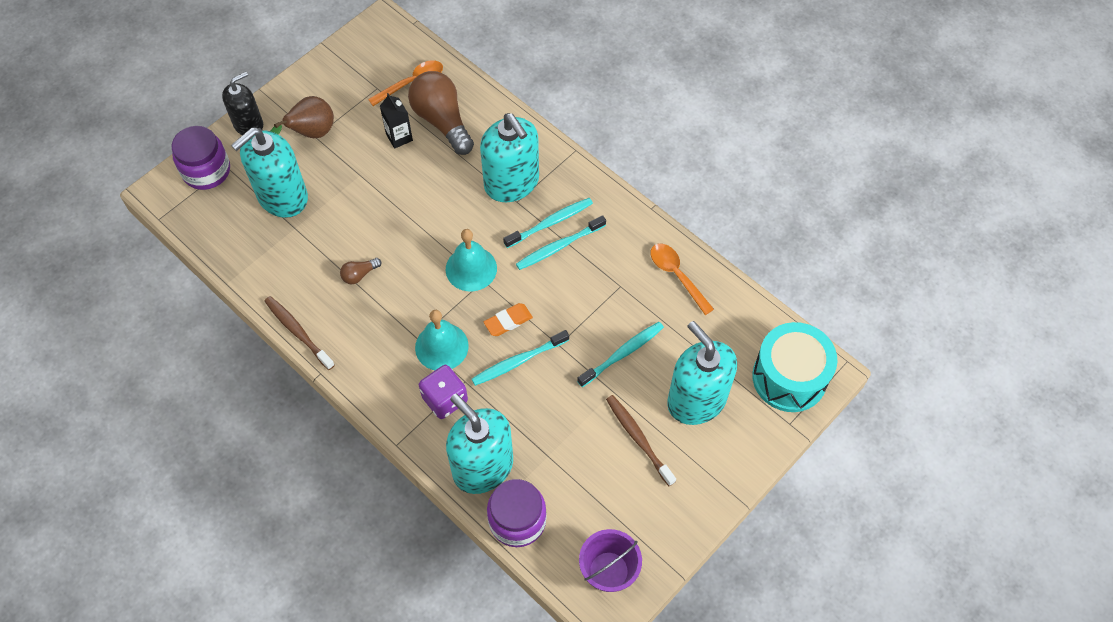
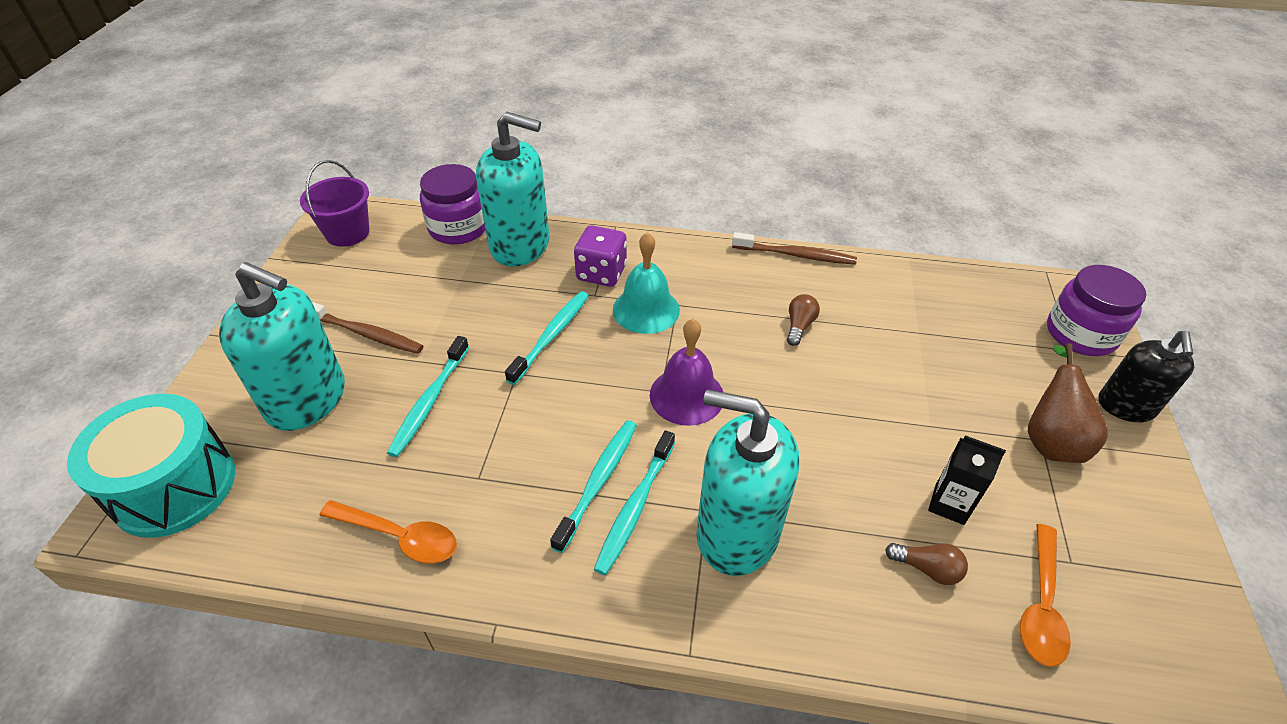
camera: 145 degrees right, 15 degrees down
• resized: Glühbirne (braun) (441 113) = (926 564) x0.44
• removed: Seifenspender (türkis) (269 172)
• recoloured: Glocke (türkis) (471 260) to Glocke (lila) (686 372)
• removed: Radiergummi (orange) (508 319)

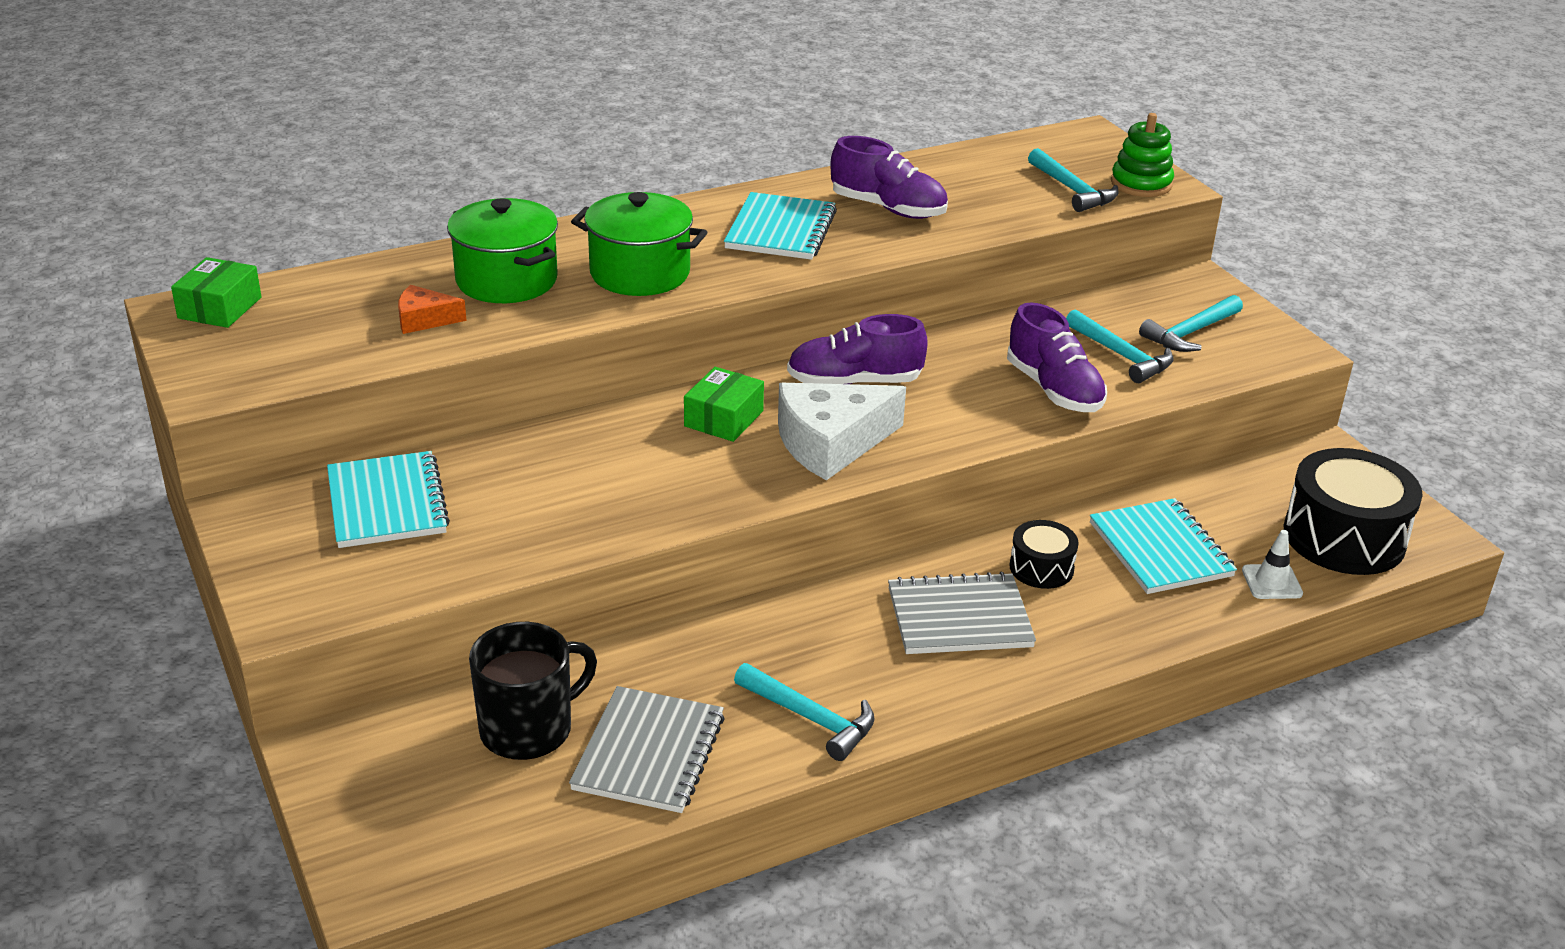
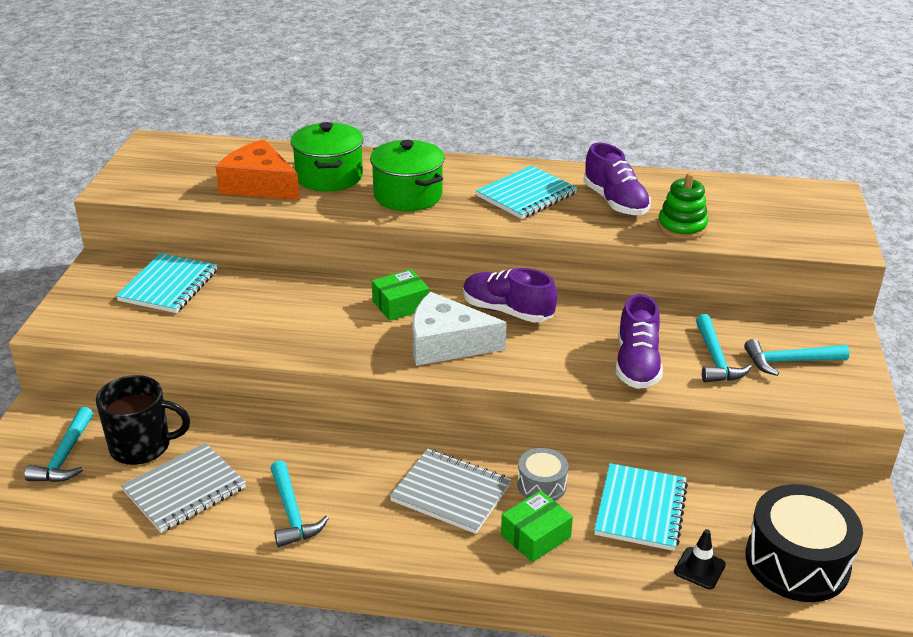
camera: 35 degrees right, 0 degrees up
• moved: Stapelspielzeug (grün) (1142 155) to (683 206)
• moved: Hammer (türkis) (1073 180) to (58 444)
• moved: Schachtel (grün) (216 292) to (537 526)
• resized: Käse (orange) (432 309) = (258 170) x1.95
• recoloured: Trommel (schwarz) (1044 554) to Trommel (grau) (542 474)
• recoloured: Leitkegel (weiß) (1272 564) to Leitkegel (schwarz) (700 559)

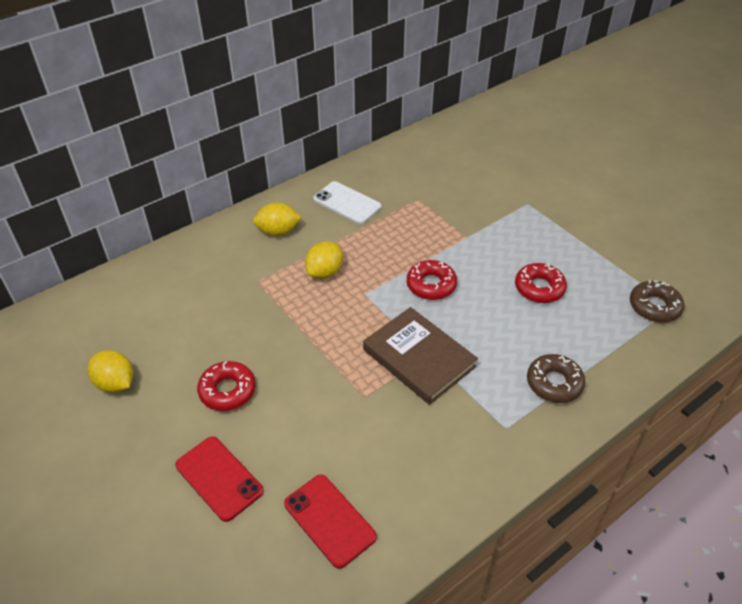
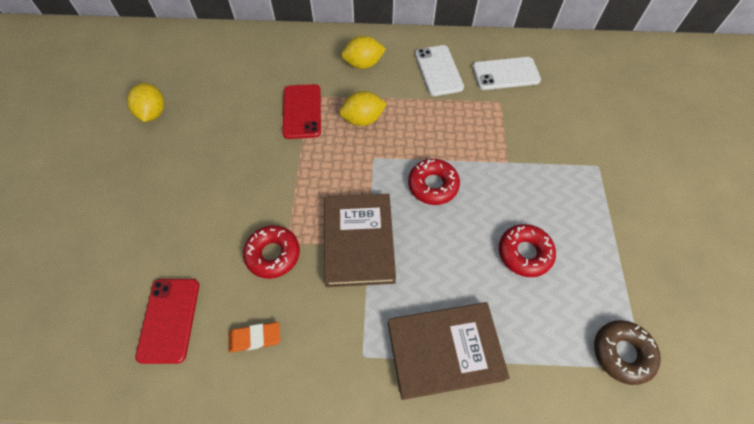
camera: 40 degrees right, 15 degrees up
• turned: Zitrone (gelb) (277 219) = (363 52) 45 degrees counterclockwise
• replaced: Donut (braun) (556 378) to Buch (braun) (449 351)
• moved: Donut (rot) (226 386) to (271 252)
• moved: Handy (rot) (219 479) to (301 111)
• added: Handy (weiß) (507 73)
• added: Radiergummi (orange) (254 337)

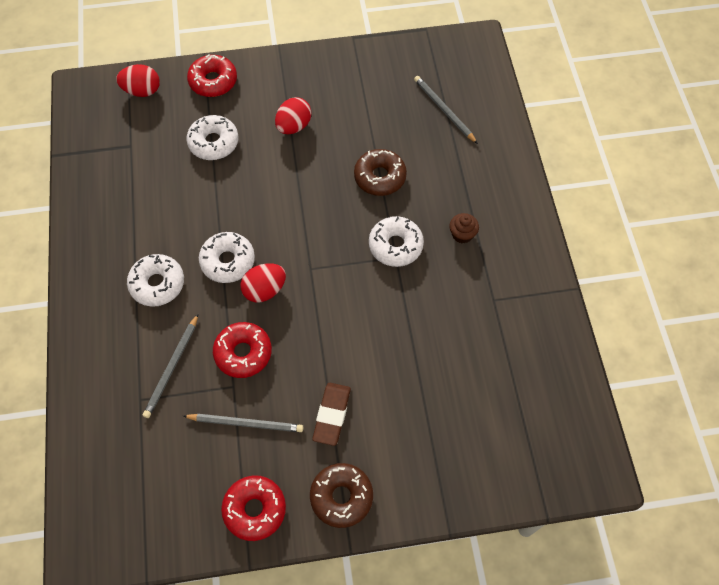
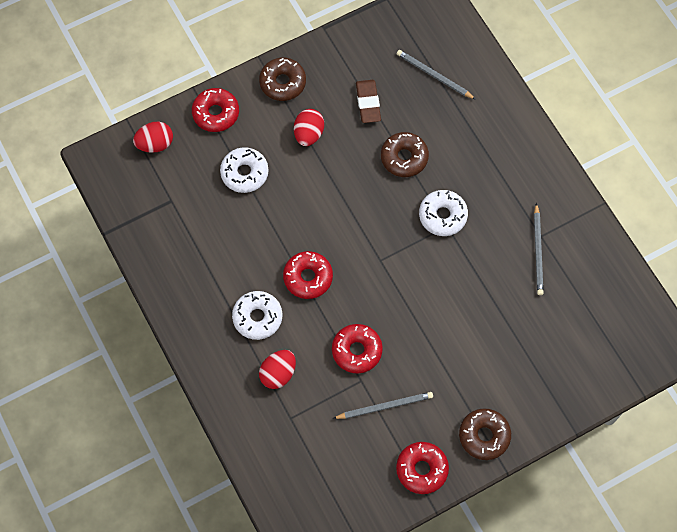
camera: 20 degrees left, 5 degrees up
• removed: Muffin (braun) (464 228)
• recoloured: Donut (weiß) (227 257) to Donut (rot) (308 275)
• moved: Ei (rot) (263 283) to (277 369)
• moved: Bleistift (grau) (170 366) to (539 249)
• moved: Radiergummi (braun) (331 414) to (368 101)
• added: Donut (braun) (282 79)

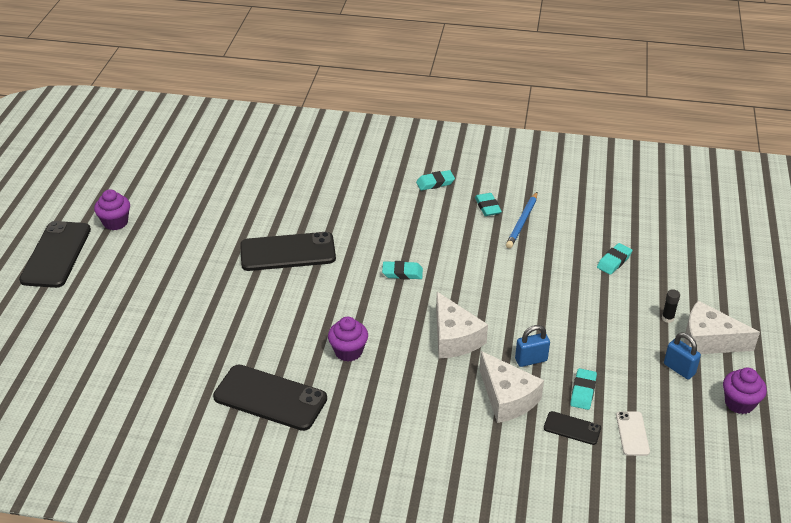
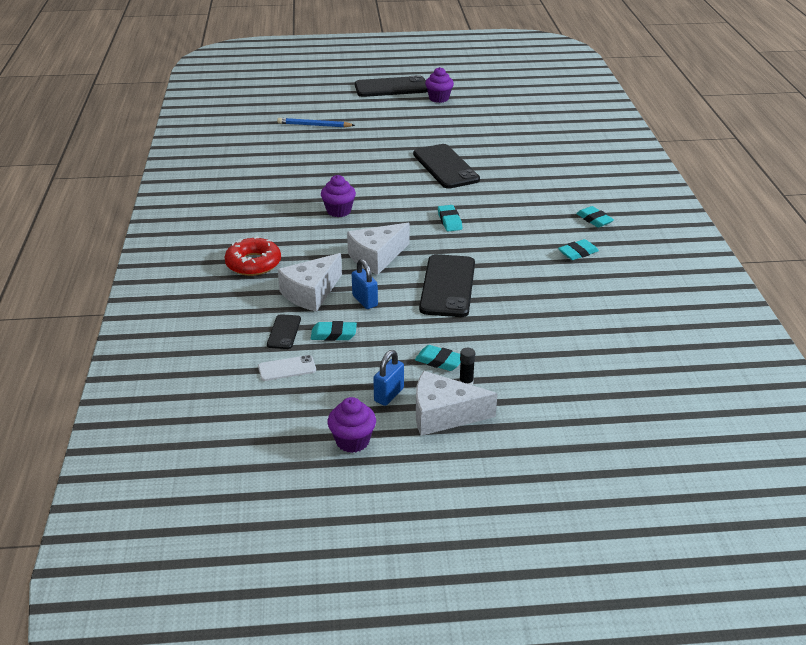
camera: 75 degrees right, 5 degrees down
• moved: Bleistift (blau) (521 220) to (316 122)
• moved: Radiergummi (türkis) (615 259) to (438 358)
• turned: Käse (weiß) (722 327) = (457 403) 90 degrees counterclockwise
• moved: Handy (schwarz) (270 398) to (447 285)
• added: Donut (rot) (252 256)

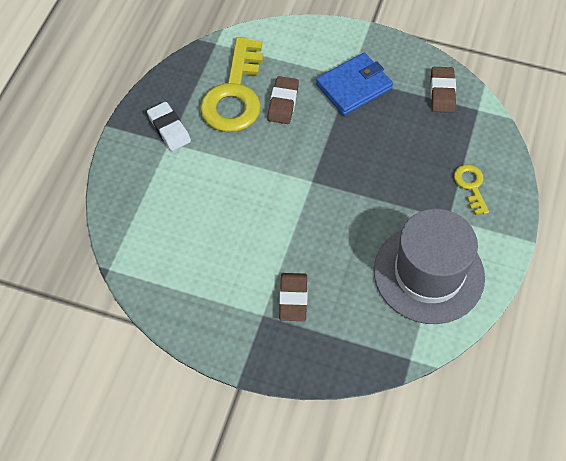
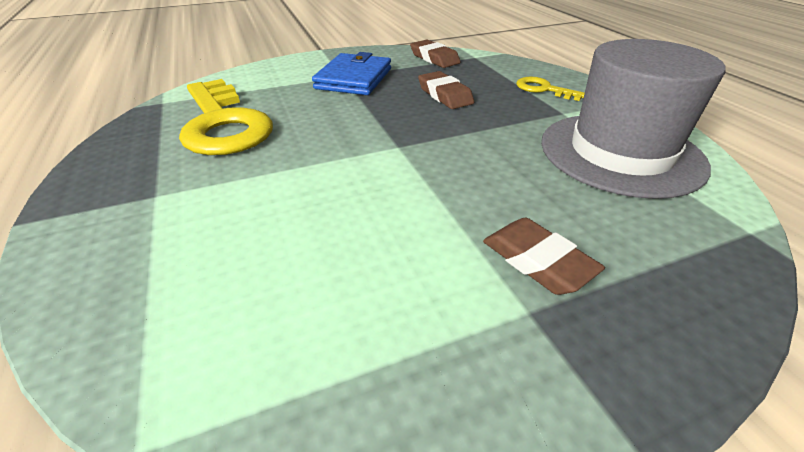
camera: 40 degrees left, 20 degrees down
• moved: Radiergummi (braun) (283 100) to (446 90)
• removed: Radiergummi (weiß) (169 126)

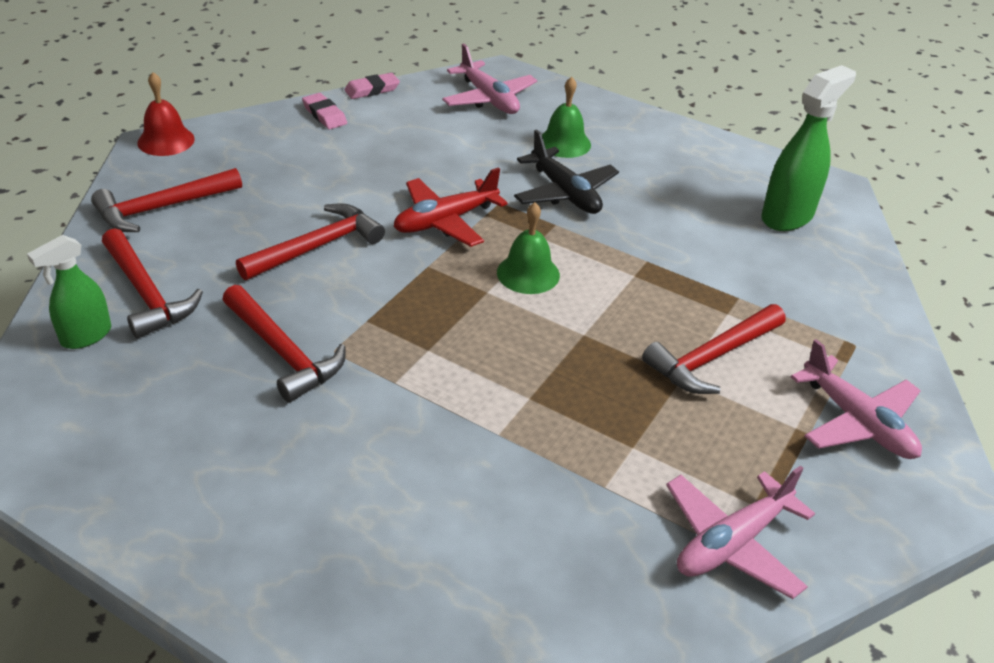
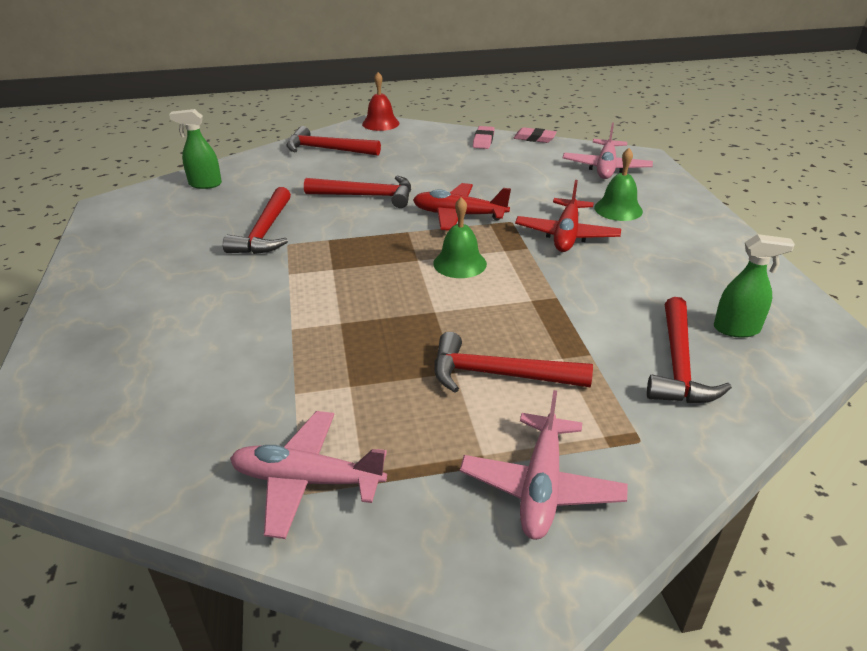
camera: 50 degrees right, 5 degrees down
• resized: Sprühflasche (grün) (808 148) = (754 286) x0.64
• recoloured: Flugzeug (schwarz) (566 171) to Flugzeug (rot) (568 216)
• moved: Hammer (rot) (152 283) to (689 350)

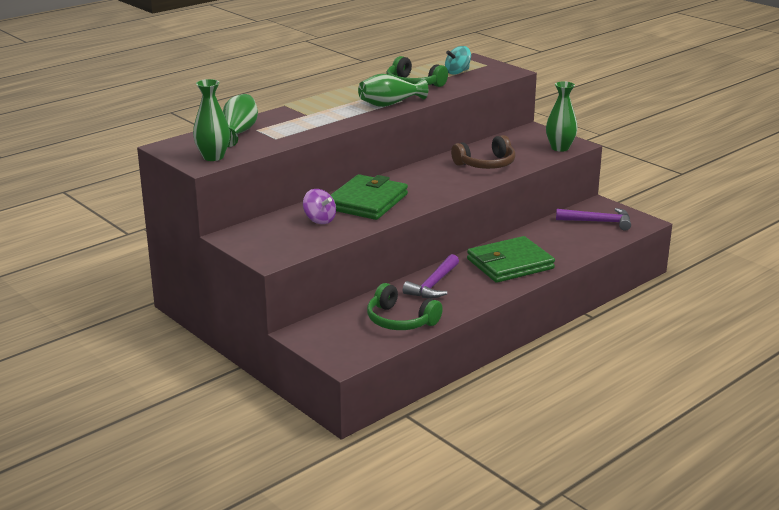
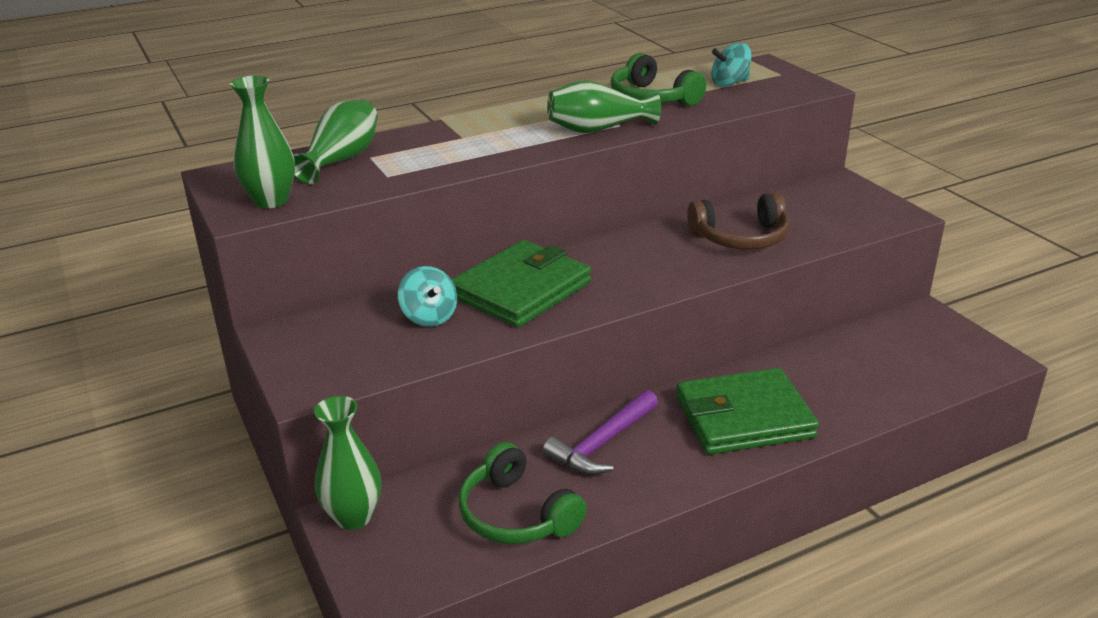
camera: 15 degrees right, 5 degrees up
• moved: Vase (grün) (562 116) to (347 463)
• recoloured: Kreisel (lila) (319 206) to Kreisel (türkis) (427 296)
• removed: Hammer (lila) (593 219)

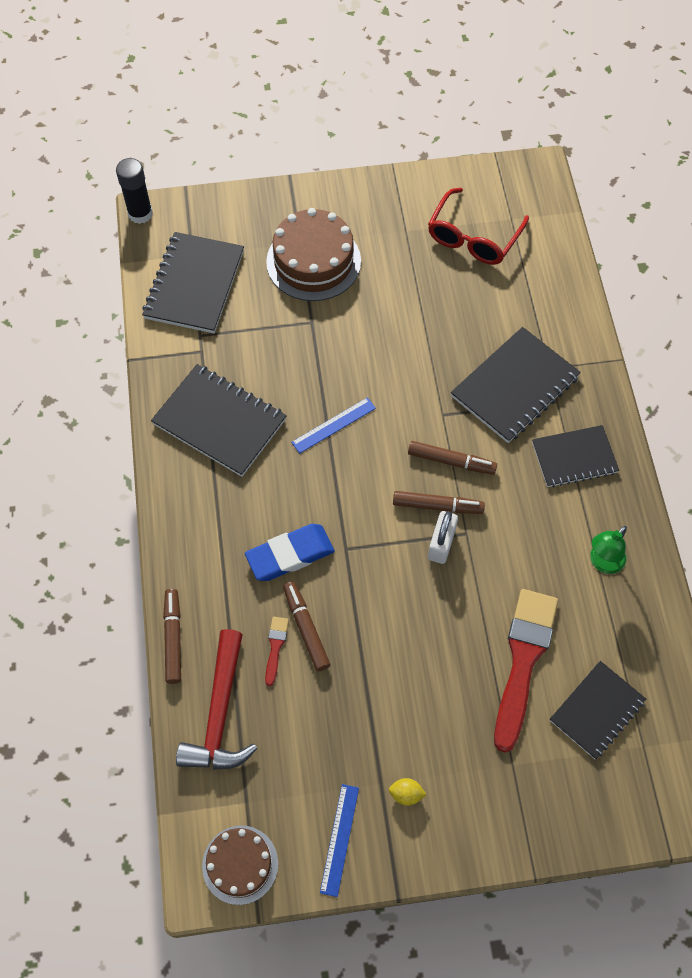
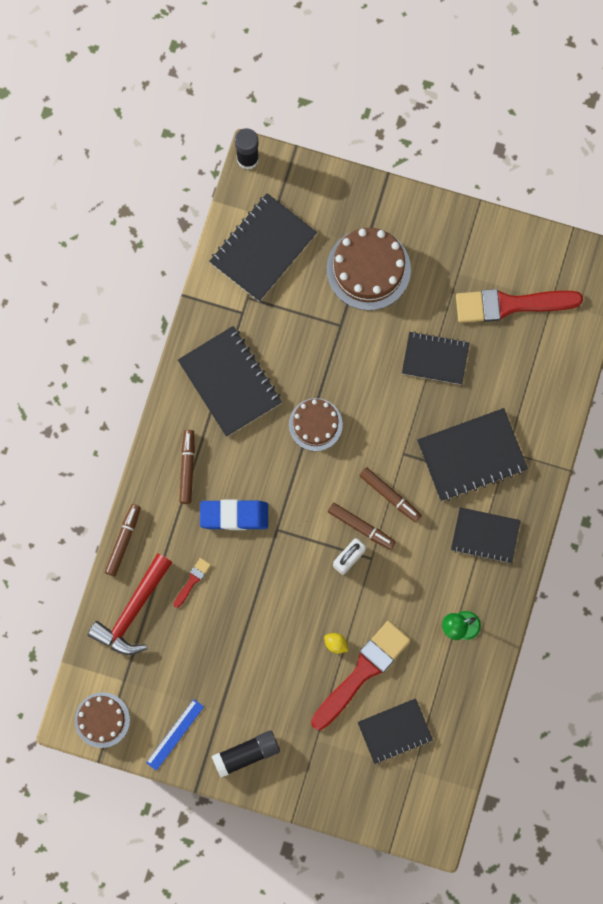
camera: 25 degrees right, 15 degrees up
• replaced: Brille (rot) (478 226) to Pinsel (rot) (519 306)
• replaced: Lineal (blau) (333 425) to Kuchen (braun) (316 424)
• moved: Filzstift (braun) (306 626) to (187 467)
• moved: Zitrone (gelb) (408 792) to (336 643)
• added: Notizbuch (schwarz) (435 358)
• added: Klebestift (schwarz) (246 754)

